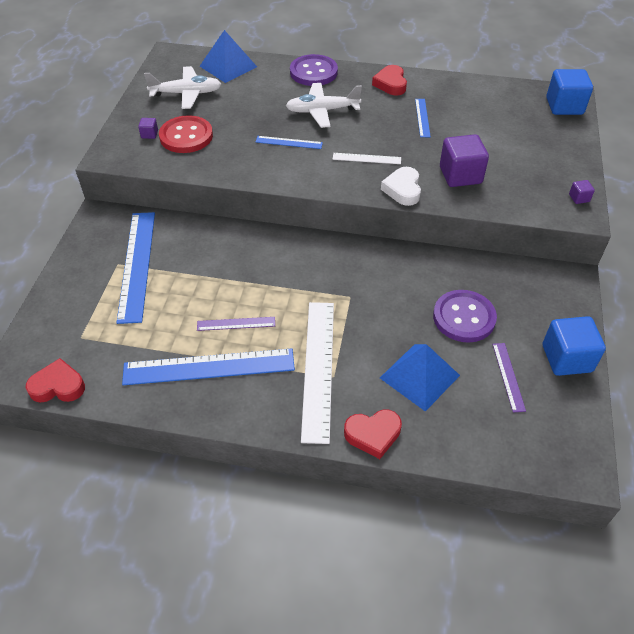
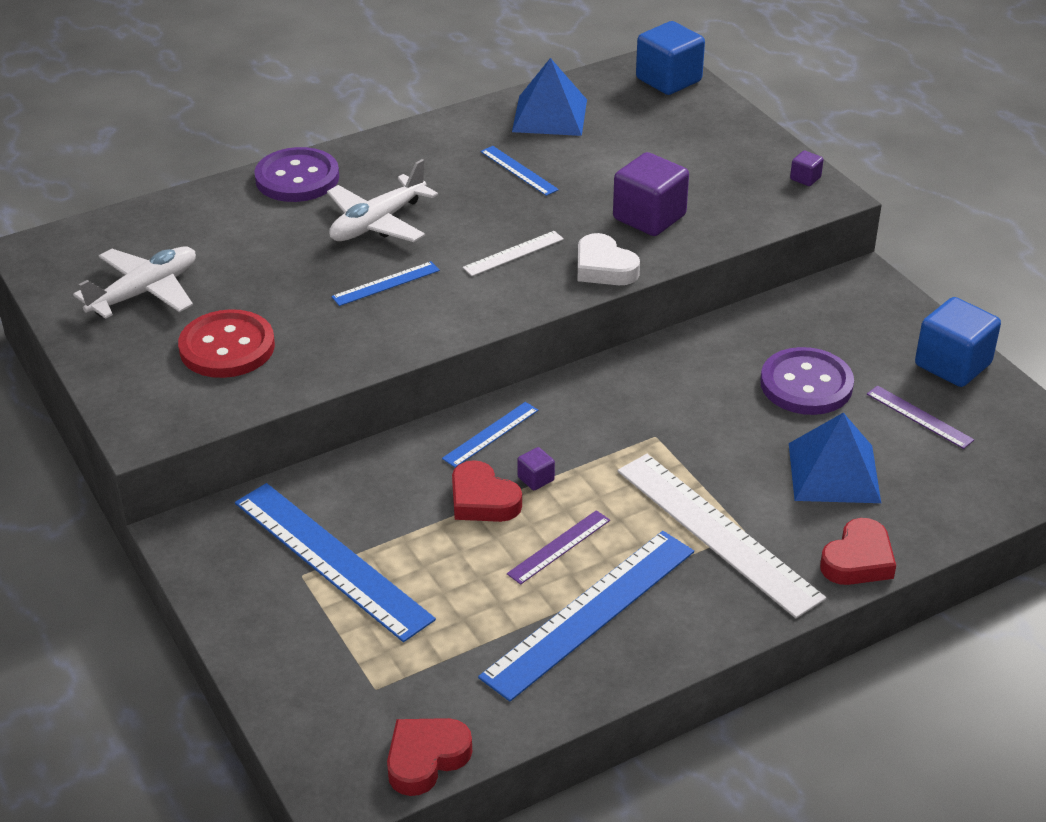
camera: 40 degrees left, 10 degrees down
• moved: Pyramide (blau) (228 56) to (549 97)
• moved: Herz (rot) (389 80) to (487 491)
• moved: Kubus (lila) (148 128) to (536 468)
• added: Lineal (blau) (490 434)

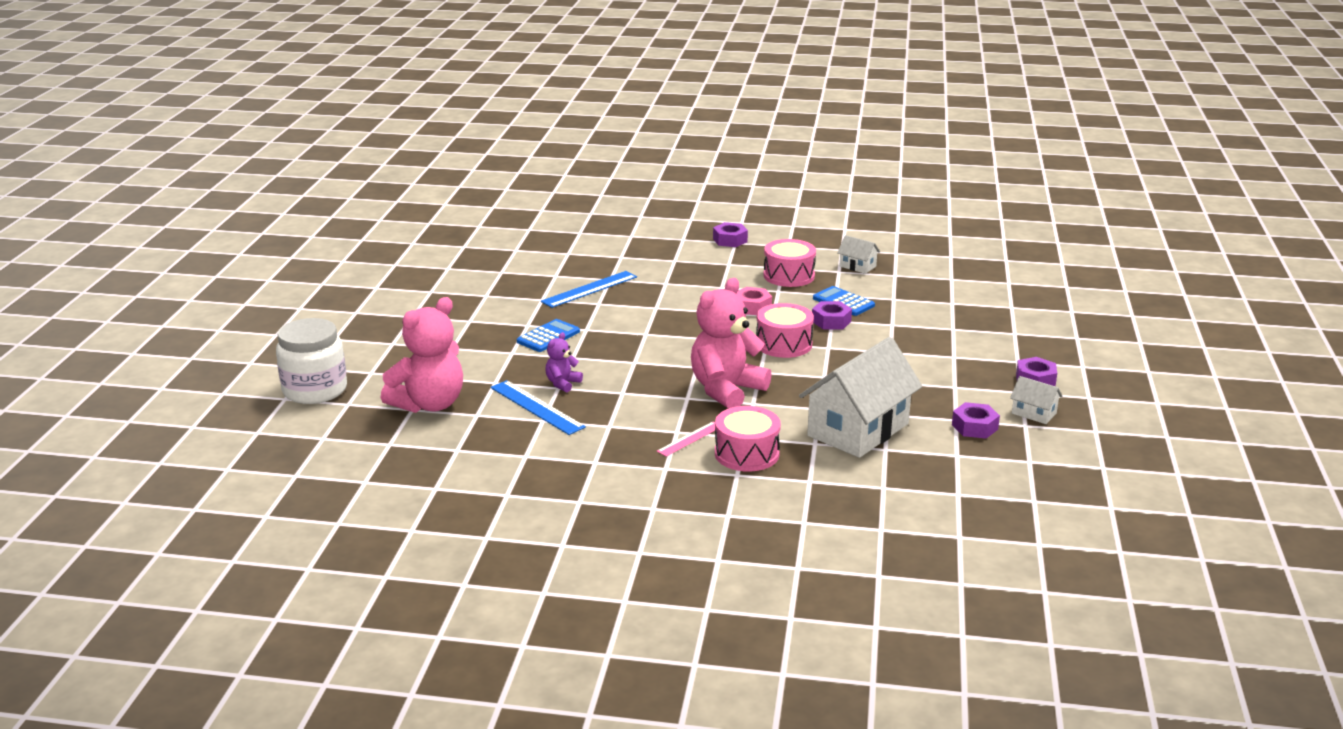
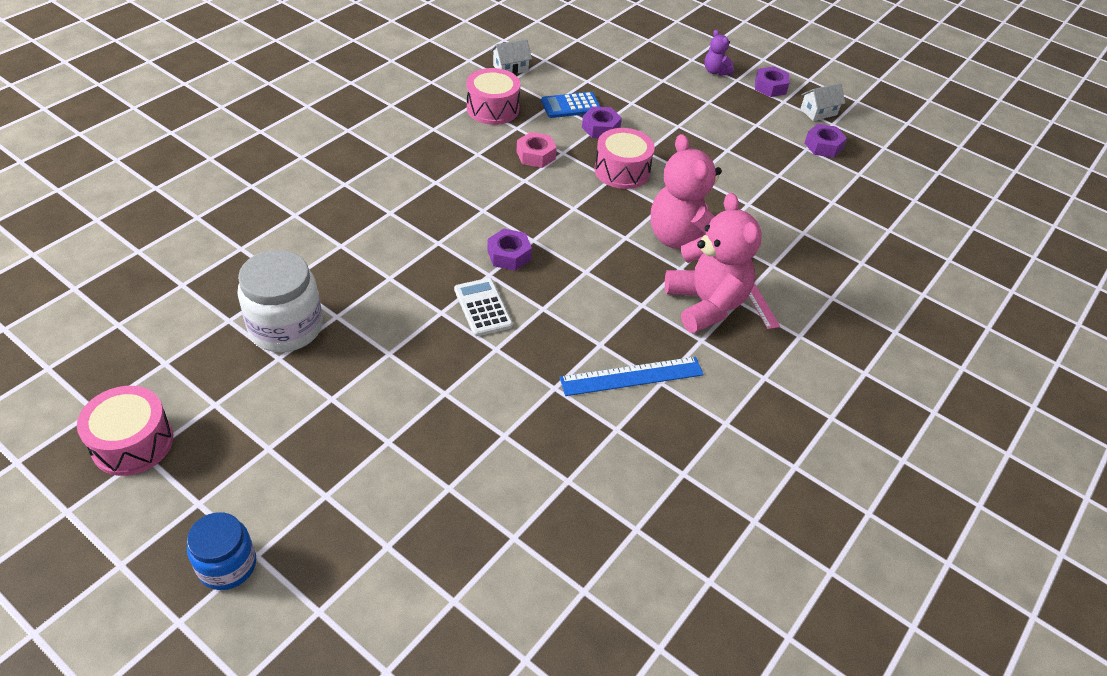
camera: 65 degrees left, 20 degrees up
• moved: Sechskantmutter (lila) (730 234) to (509 250)
• removed: Lineal (blau) (589 289)
• moved: Teddybär (rosa) (422 355) to (713 263)
• moved: Einmachglas (weiß) (311 361) to (280 301)
• recoloured: Taschenrechner (blau) (548 335) to Taschenrechner (weiß) (483 307)
• moved: Teddybär (lila) (564 362) to (719 53)
• removed: Haus (weiß) (861 397)
• moved: Trommel (rosa) (748 439) to (125 431)
• added: Einmachglas (blau) (221 551)

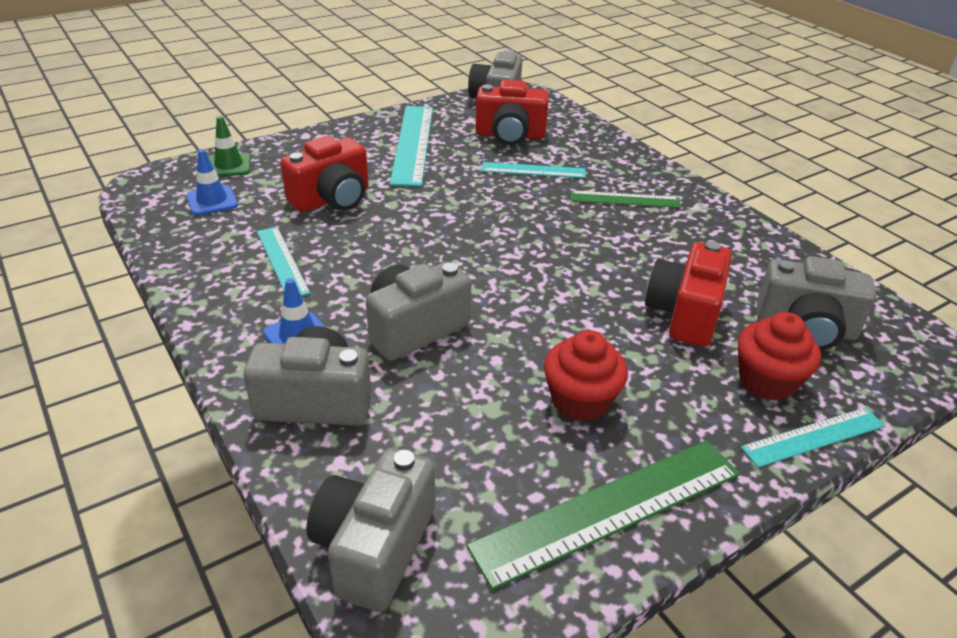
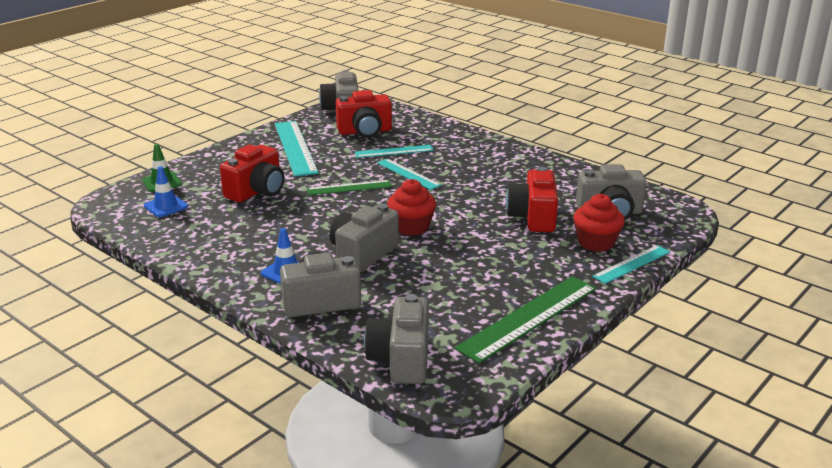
camera: 15 degrees left, 10 degrees down
• moved: Lineal (grün) (626 199) to (349 187)
• moved: Lineal (türkis) (283 261) to (409 174)
• moved: Muffin (rot) (586 376) to (411 207)

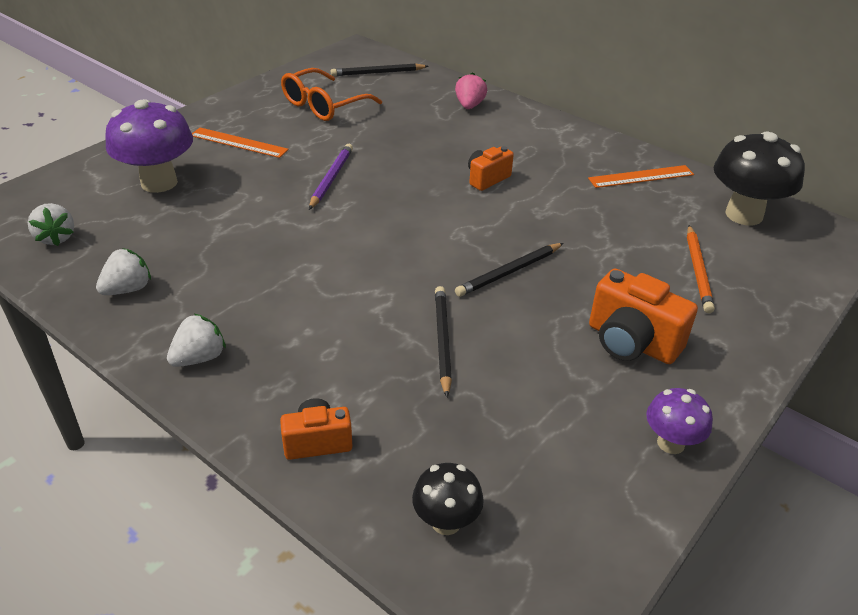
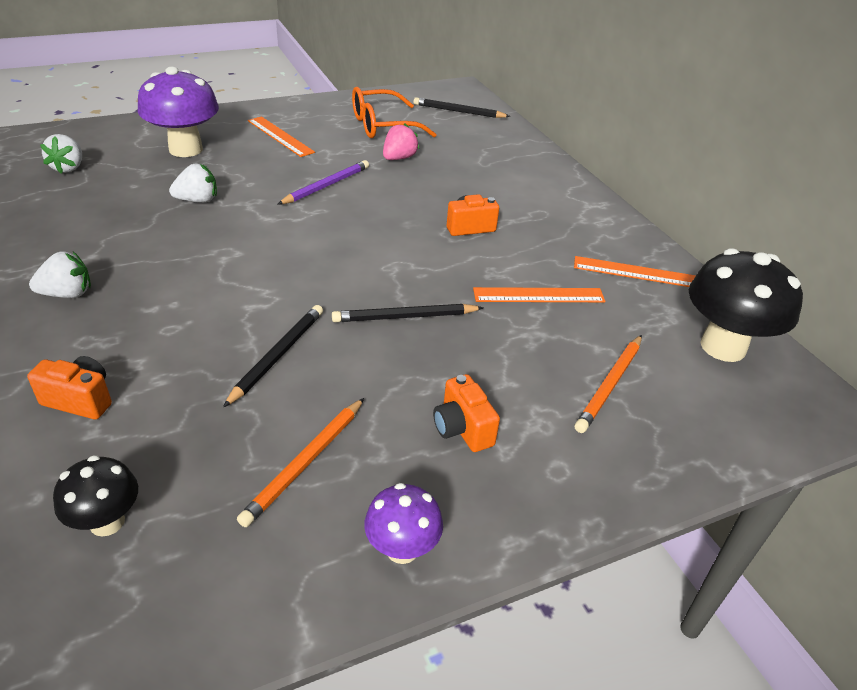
camera: 25 degrees right, 0 degrees up
• moved: Erdbeere (rosa) (471 90) to (401 141)
• moved: Erdbeere (weiß) (123 271) to (193 183)
• resized: Kamera (orange) (643 316) = (466 413) x0.62
• added: Lineal (orange) (539 294)
• added: Bleistift (orange) (300 462)

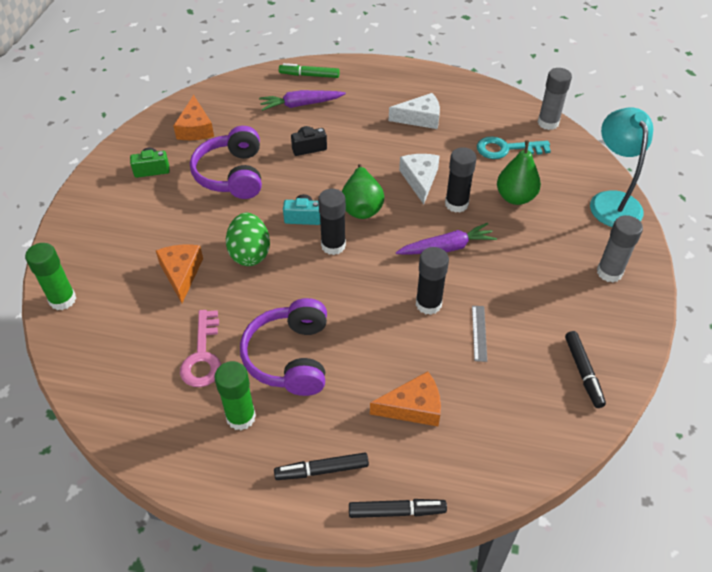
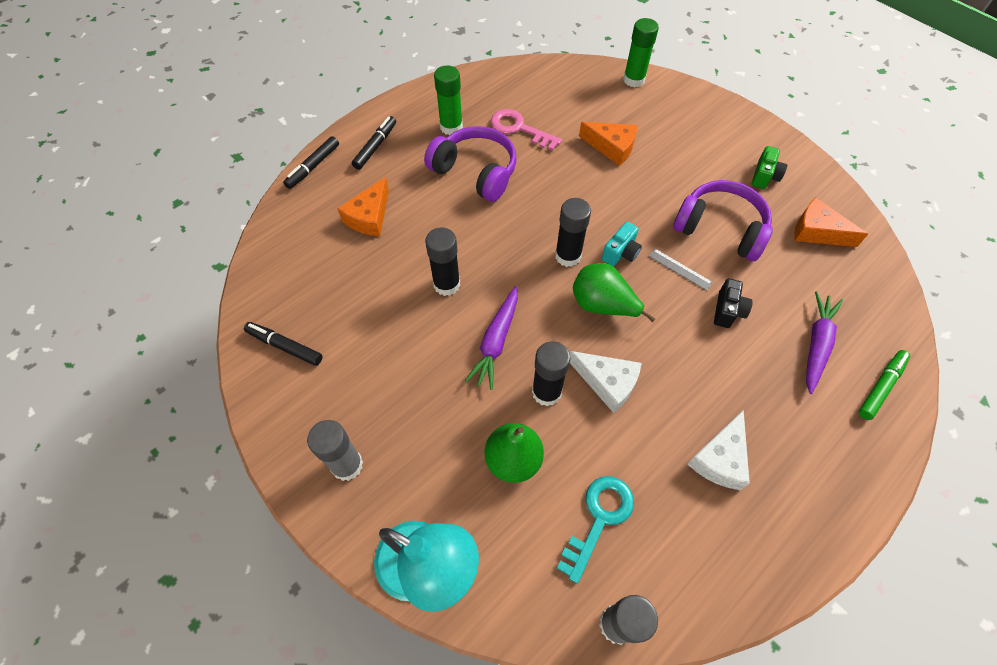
camera: 125 degrees right, 10 degrees up
• removed: Ei (grün) (248 239)
• moved: Lineal (grau) (479 334) to (681 270)

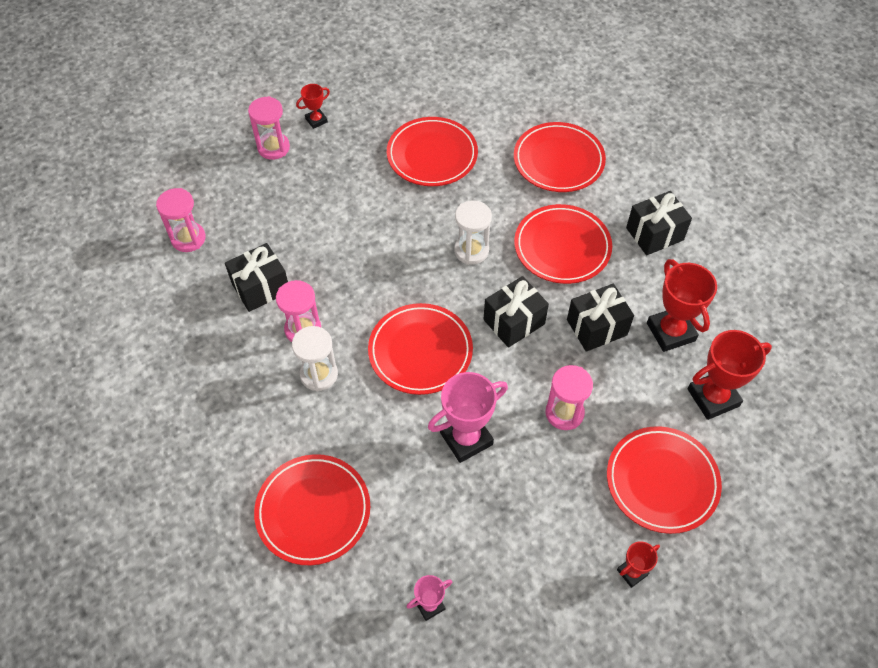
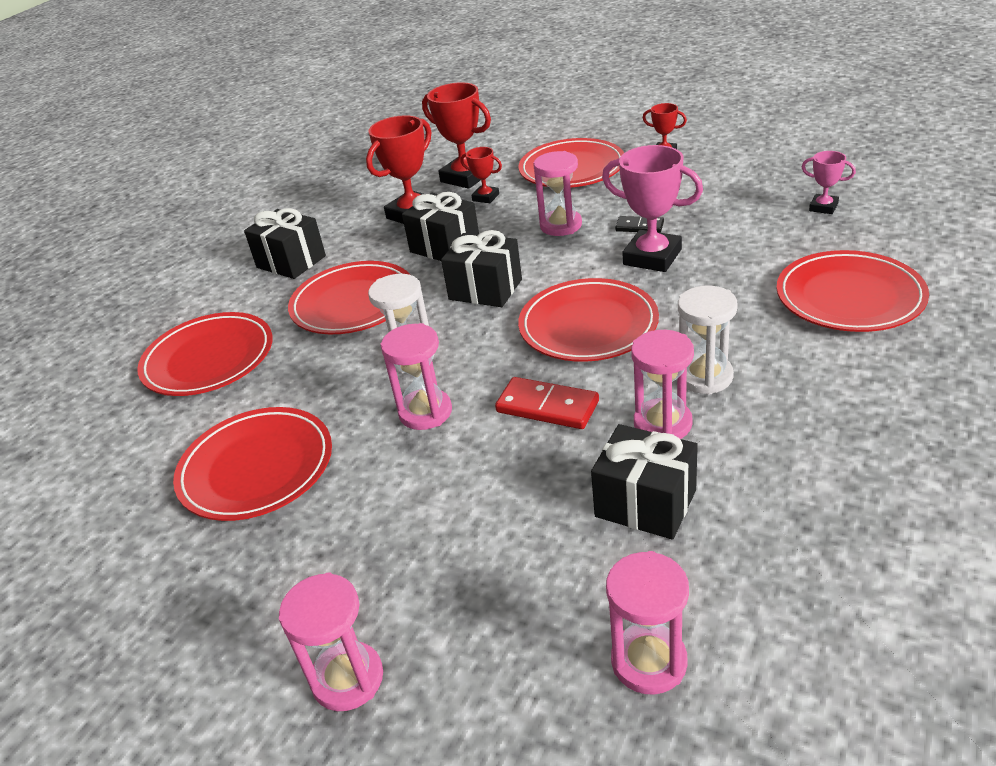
camera: 115 degrees left, 20 degrees down
• moved: Pokal (rot) (313 106) to (481 175)
• added: Dominostein (schwarz) (639 224)
• added: Sanduhr (rosa) (416 376)
• added: Dominostein (rot) (547 403)

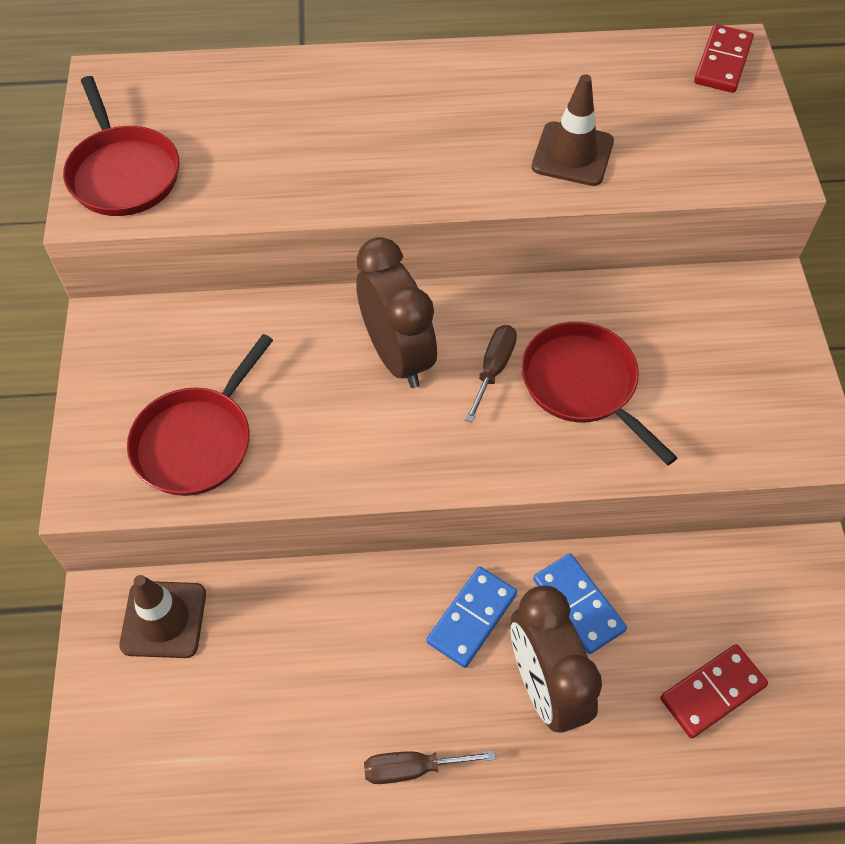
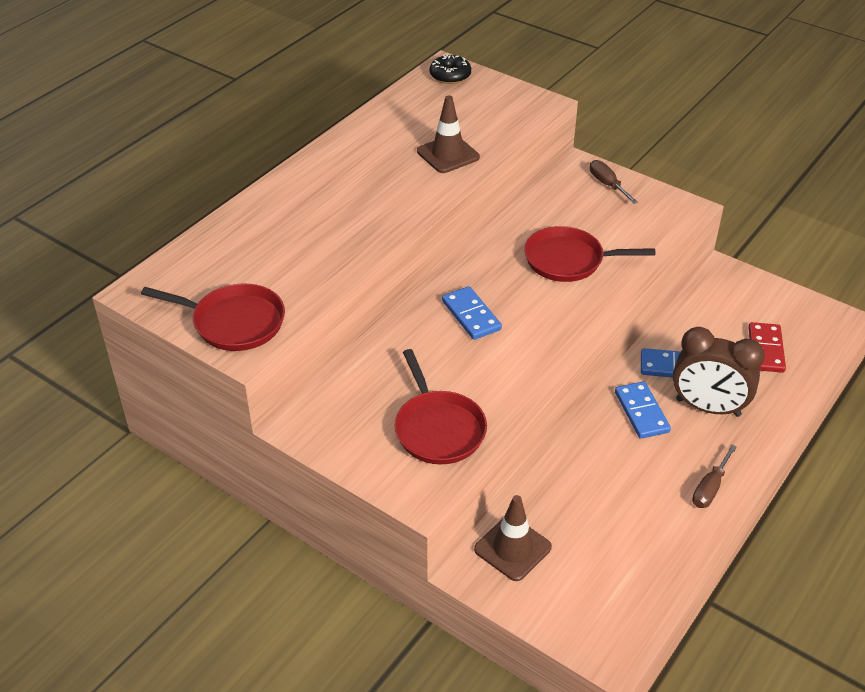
camera: 50 degrees left, 15 degrees down
• replaced: Dominostein (rot) (724 58) to Donut (schwarz) (450 69)
• replaced: Wecker (braun) (396 312) to Dominostein (blau) (472 313)
• moved: Schraubenzieher (braun) (491 374) to (614 182)

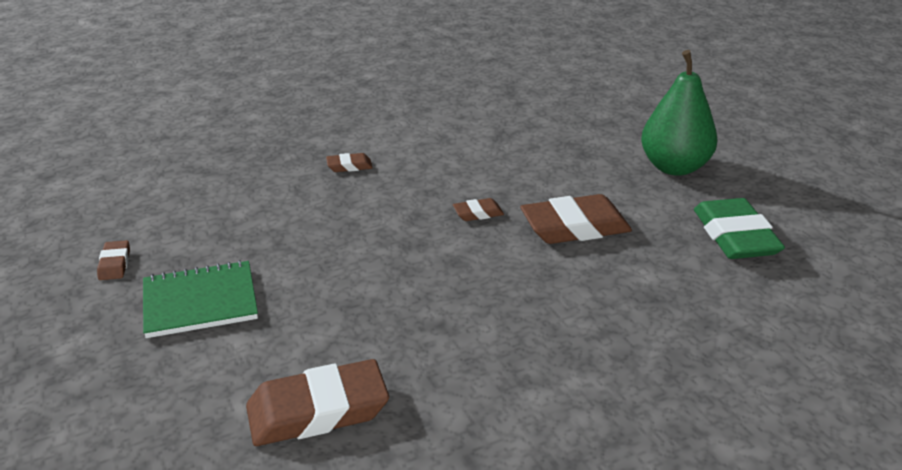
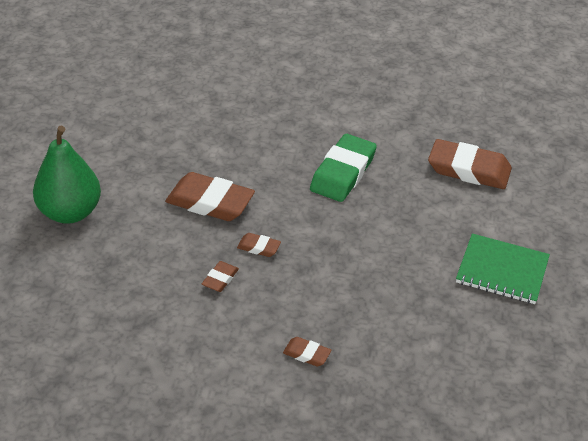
camera: 145 degrees left, 10 degrees up
• moved: Radiergummi (grün) (739 228) to (343 168)
• moved: Radiergummi (braun) (113 260) to (220 276)

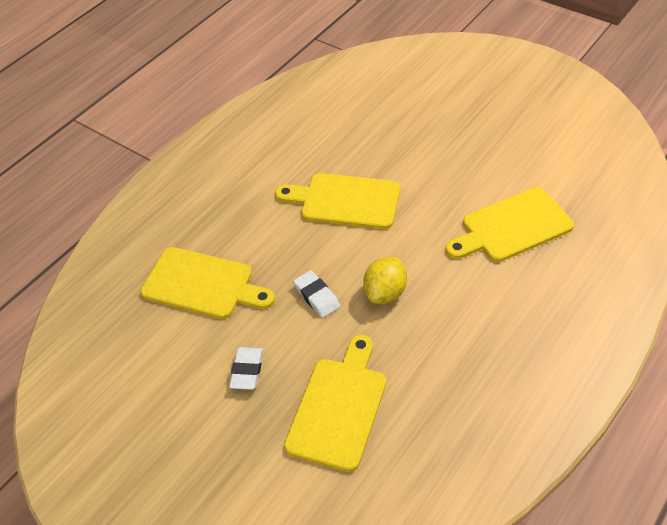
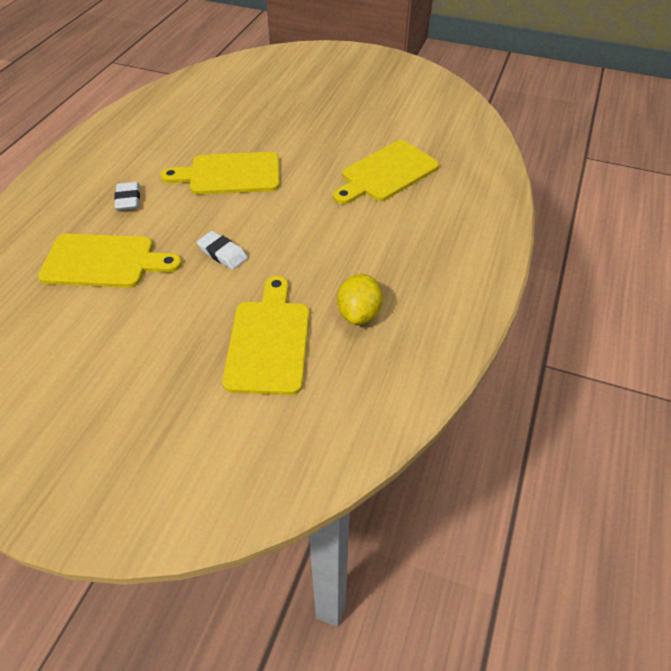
camera: 20 degrees left, 0 degrees up
• moved: Zitrone (gelb) (385 280) to (360 299)
• moved: Radiergummi (weiß) (246 368) to (127 196)

